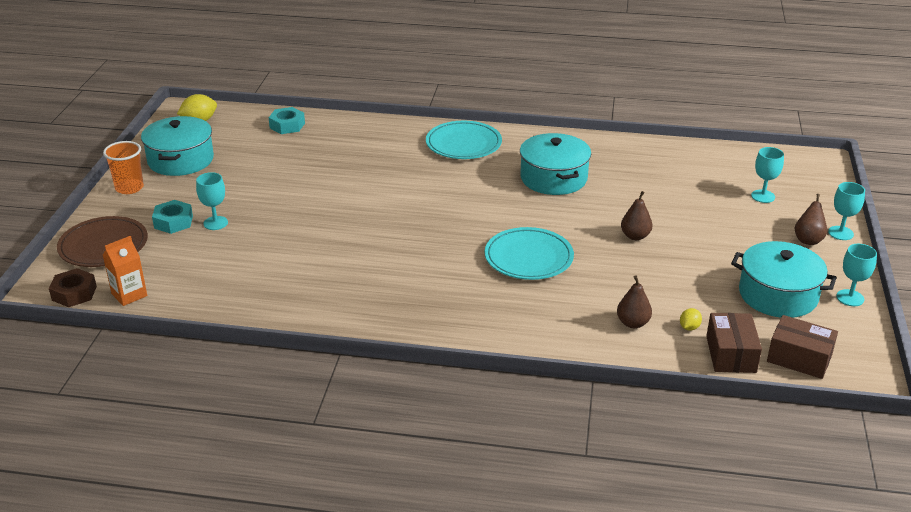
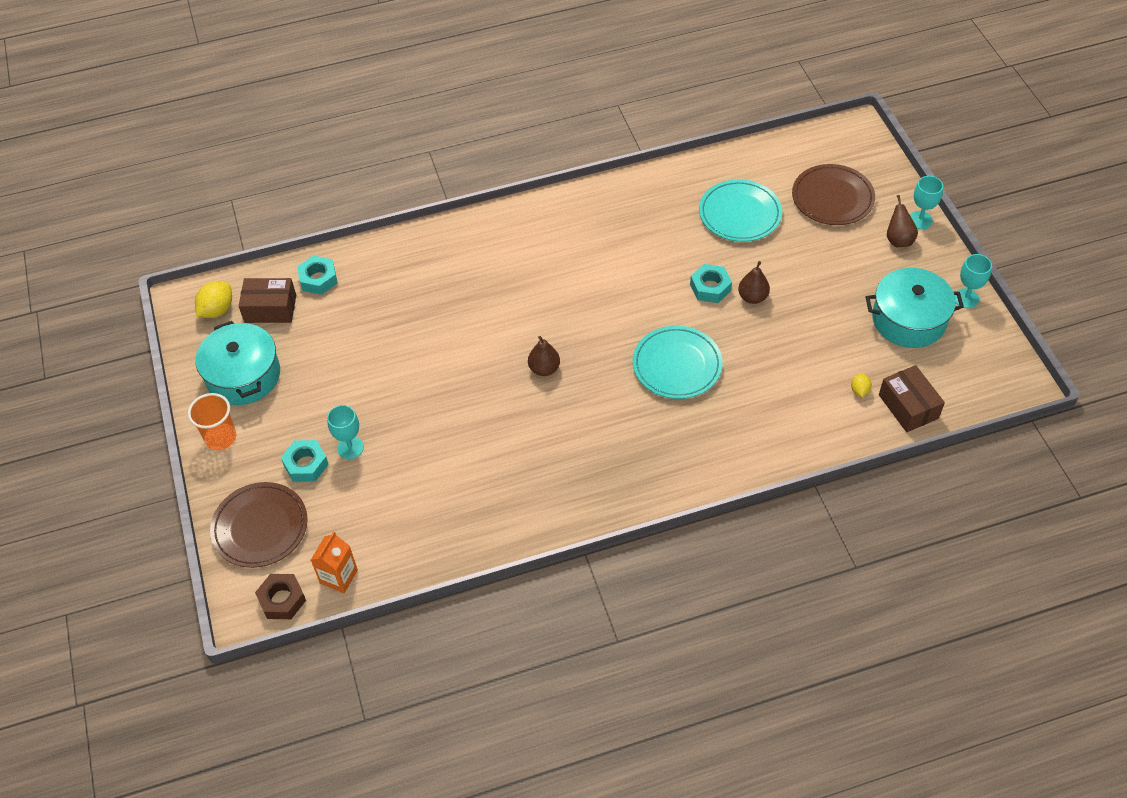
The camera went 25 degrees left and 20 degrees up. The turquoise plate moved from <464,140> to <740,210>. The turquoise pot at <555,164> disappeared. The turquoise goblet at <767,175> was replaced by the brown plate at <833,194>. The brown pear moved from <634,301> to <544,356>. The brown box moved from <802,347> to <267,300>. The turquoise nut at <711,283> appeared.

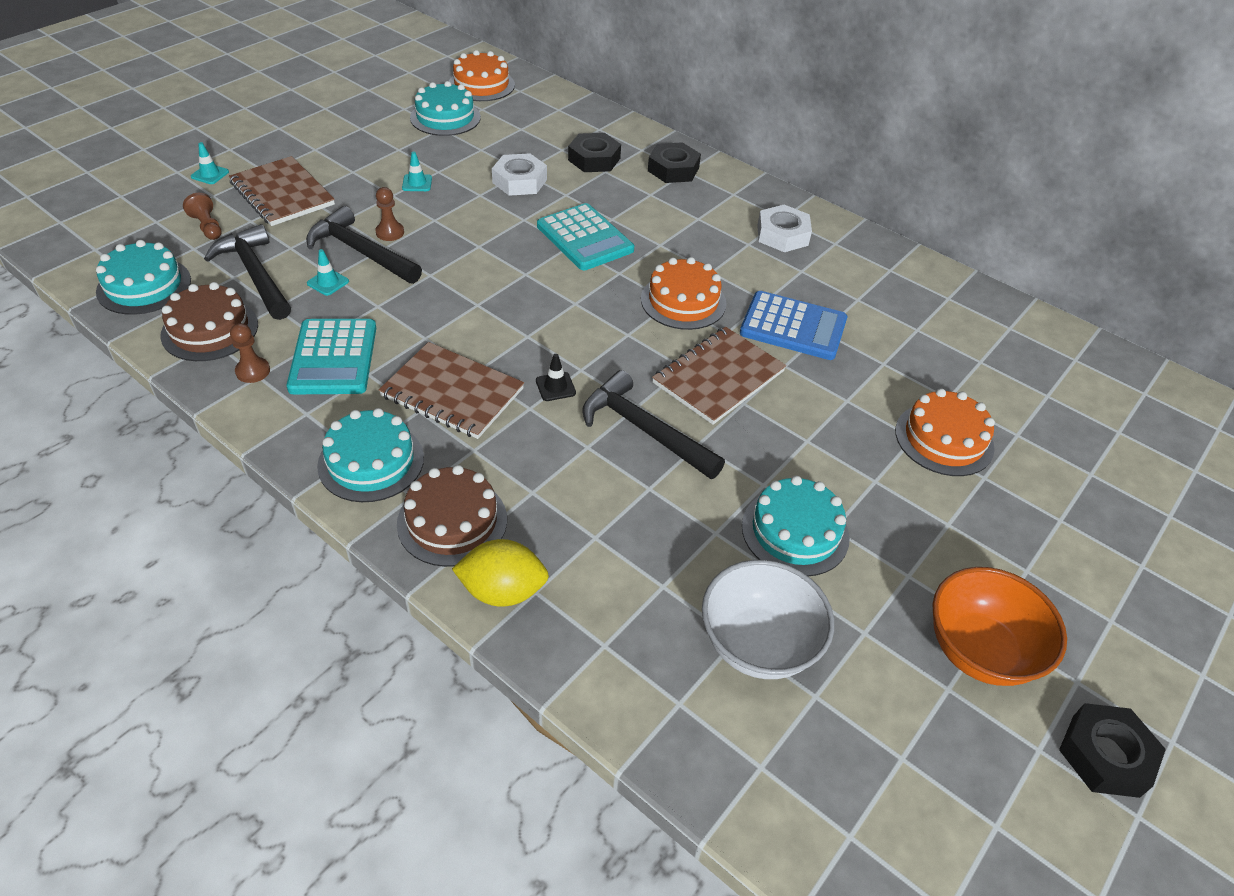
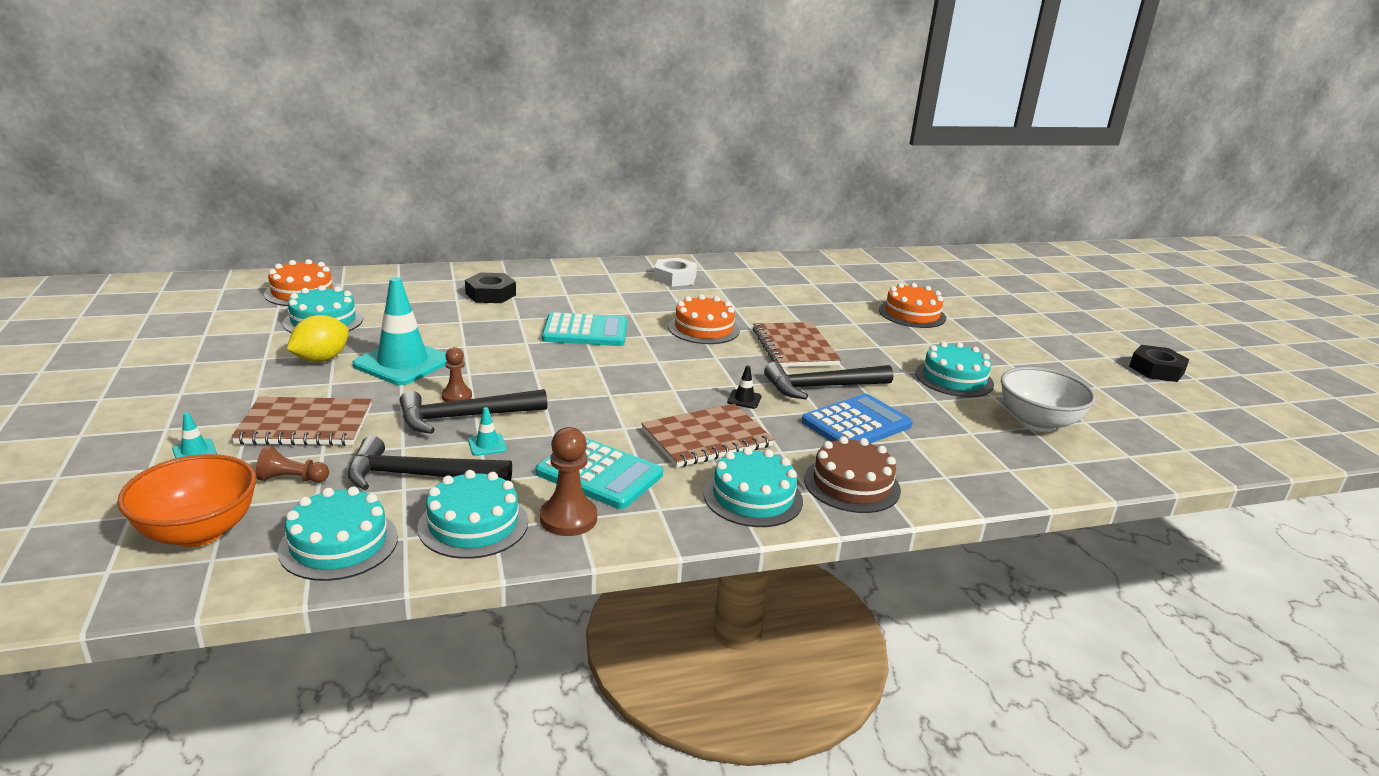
The camera went 55 degrees left and 20 degrees down. The black nut at <674,162> disappeared. The turquoise traffic cone at <417,171> changed to 2.47 times the size. The white nut at <519,174> disappeared. The brown cake at <209,321> became the turquoise cake at <473,514>. The blue calculator moved from <793,325> to <857,419>. The brown pawn at <250,353> changed to 1.58 times the size. The yellow lemon moved from <500,572> to <318,338>. The orange bowl moved from <1000,626> to <186,500>.

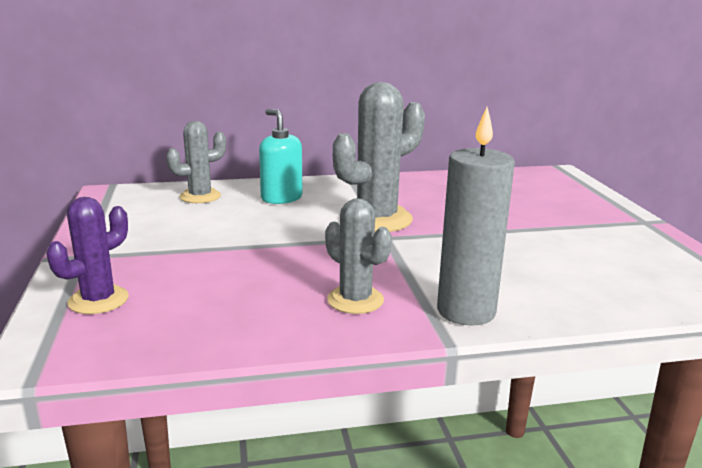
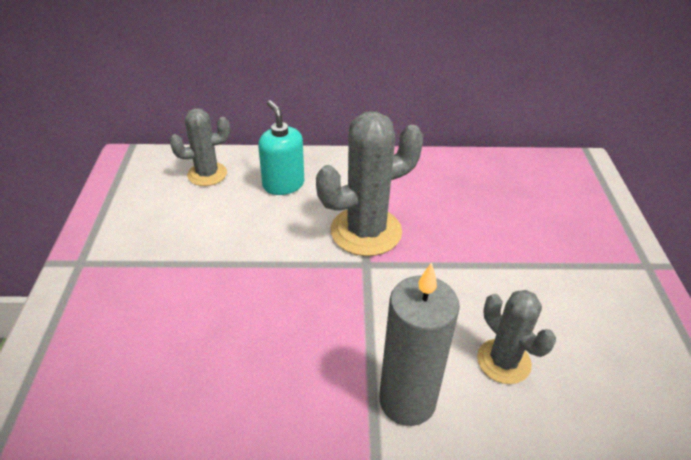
The camera went 10 degrees right and 20 degrees up. The purple cactus at <87,255> disappeared. The grey cactus moved from <358,256> to <516,337>.

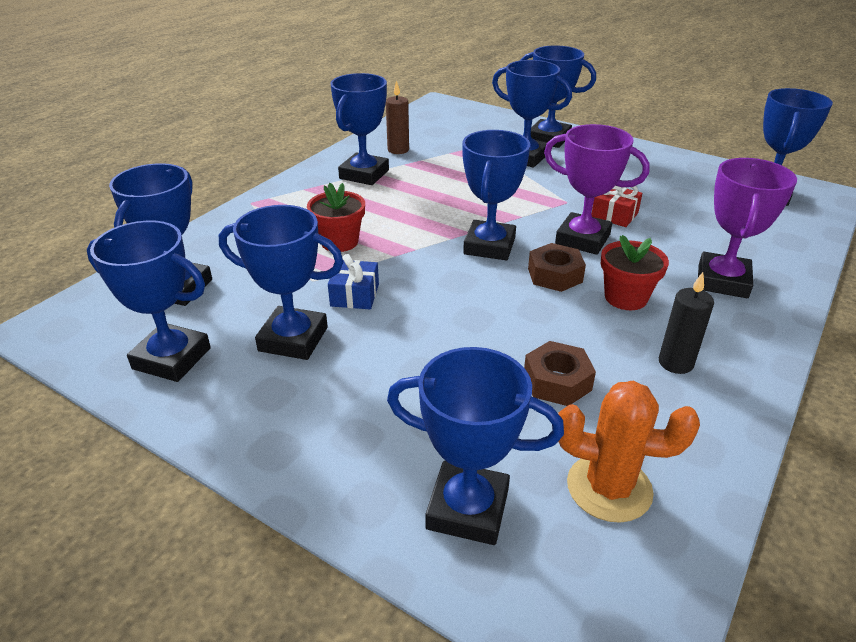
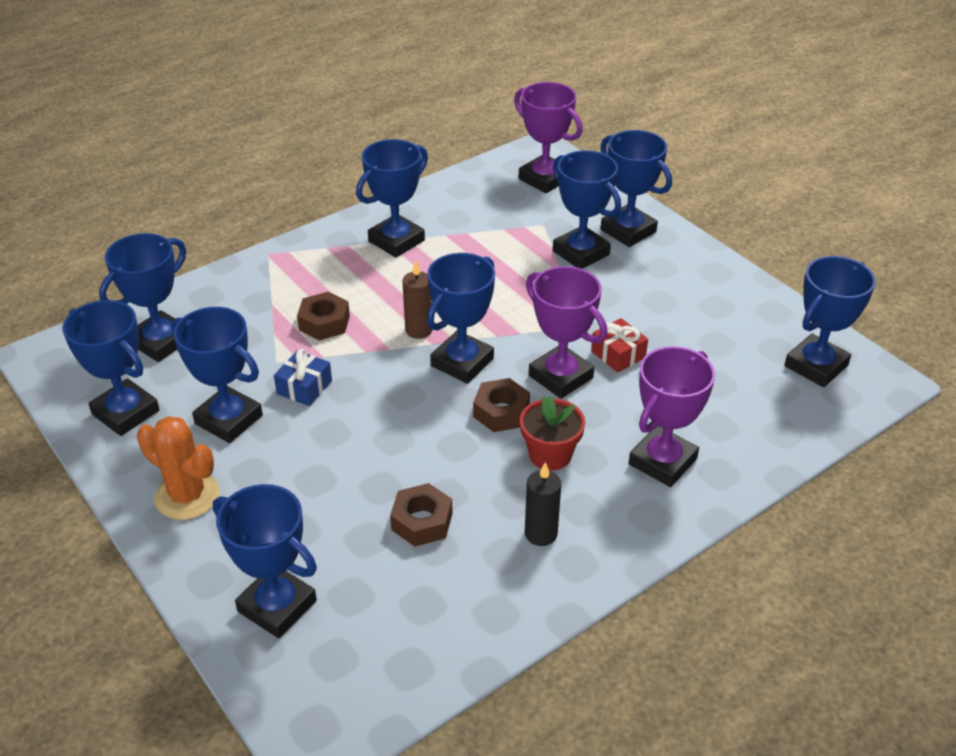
The camera went 20 degrees right and 5 degrees up. The brown candle moved from <397,117> to <417,299>. The red flower pot at <336,217> was replaced by the brown nut at <323,316>. The orange cactus moved from <629,452> to <178,468>. The purple trophy at <548,137> appeared.

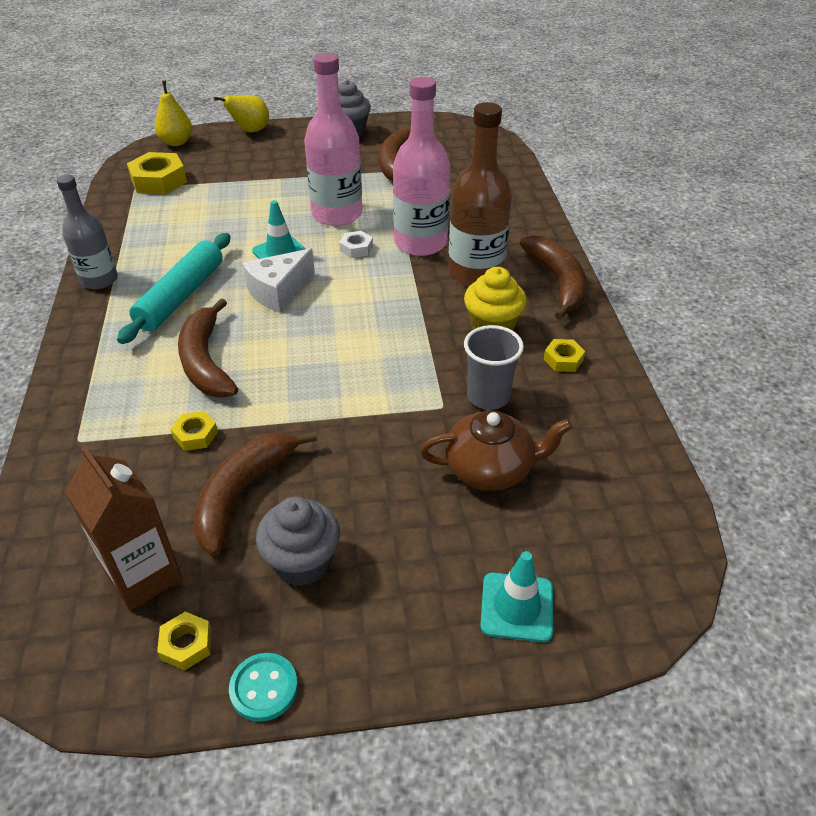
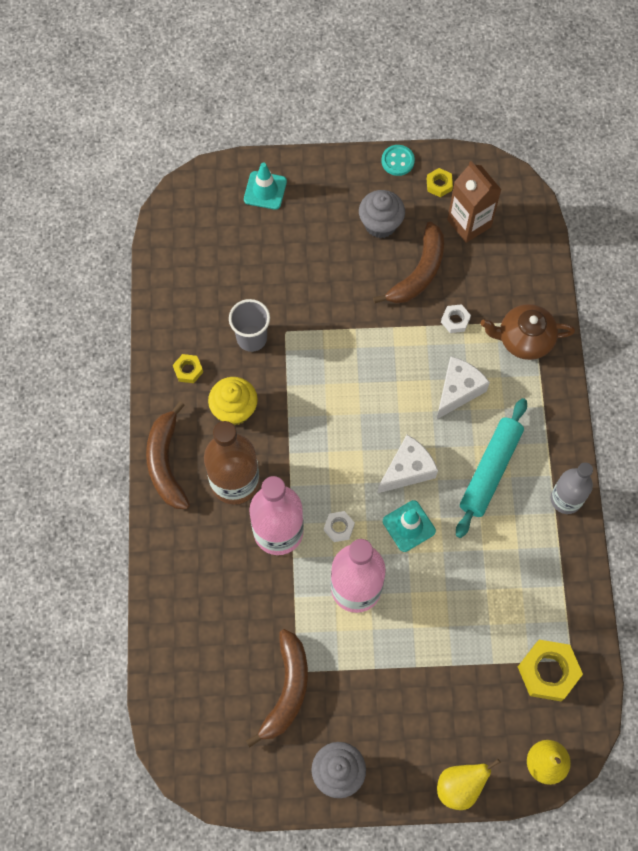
The camera went 175 degrees left and 25 degrees up. The brown banana at <208,348> was replaced by the white cheese at <463,388>. The brown teapot moved from <496,450> to <527,332>. The yellow nut at <194,431> became the white nut at <456,318>.

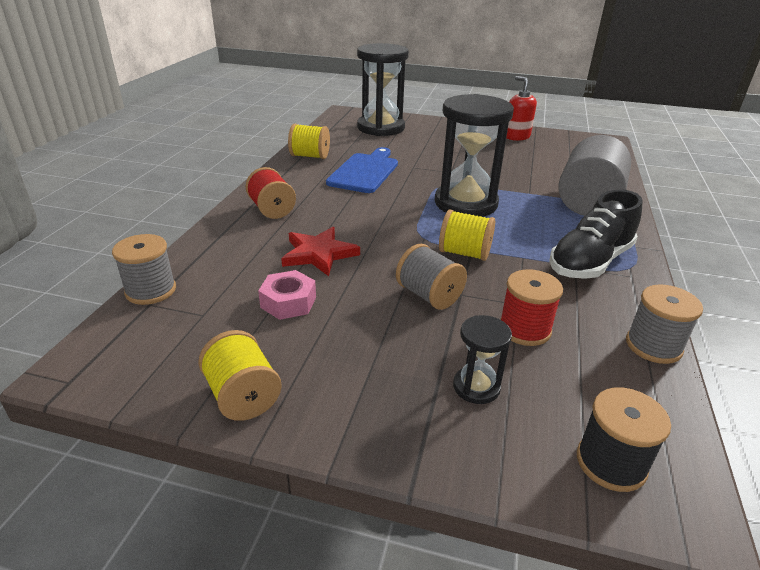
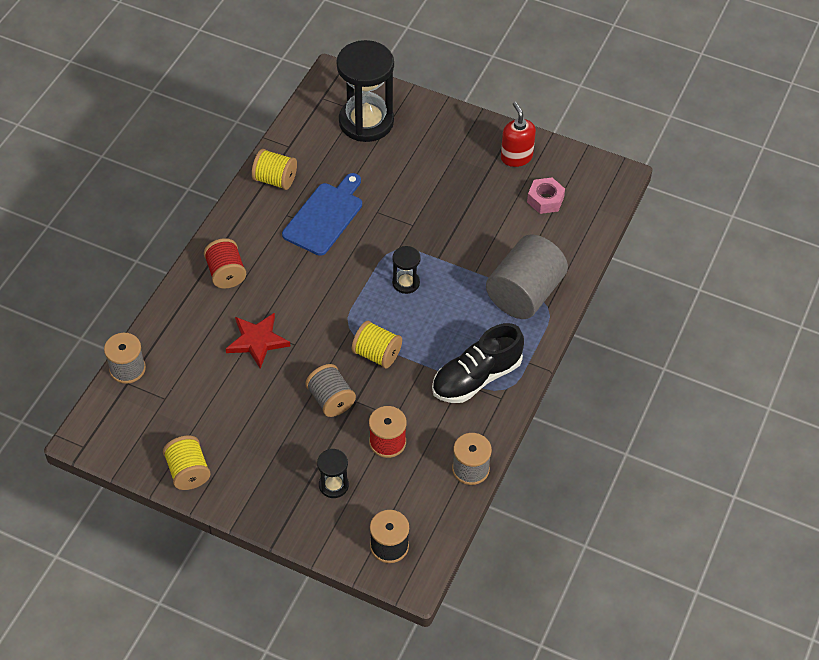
The camera went 10 degrees right and 20 degrees up. The black hourglass at <474,155> changed to 0.46 times the size. The pink nut moved from <287,295> to <546,196>.

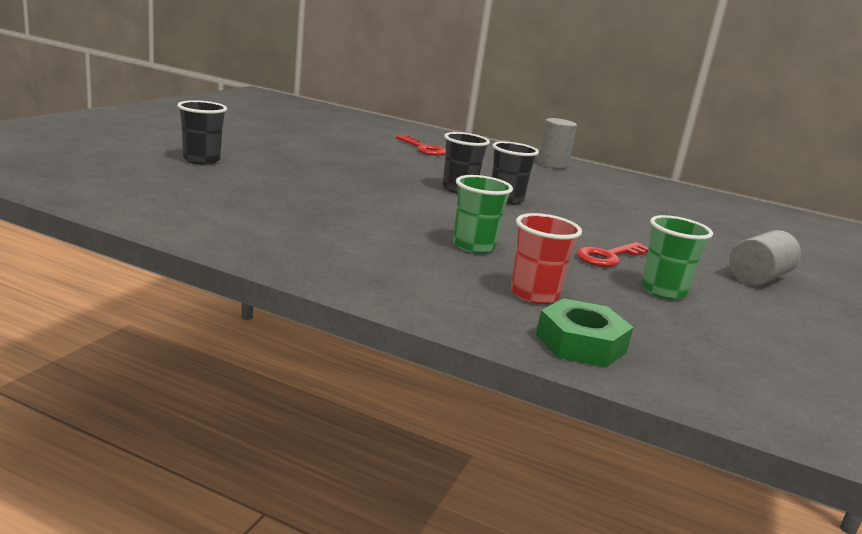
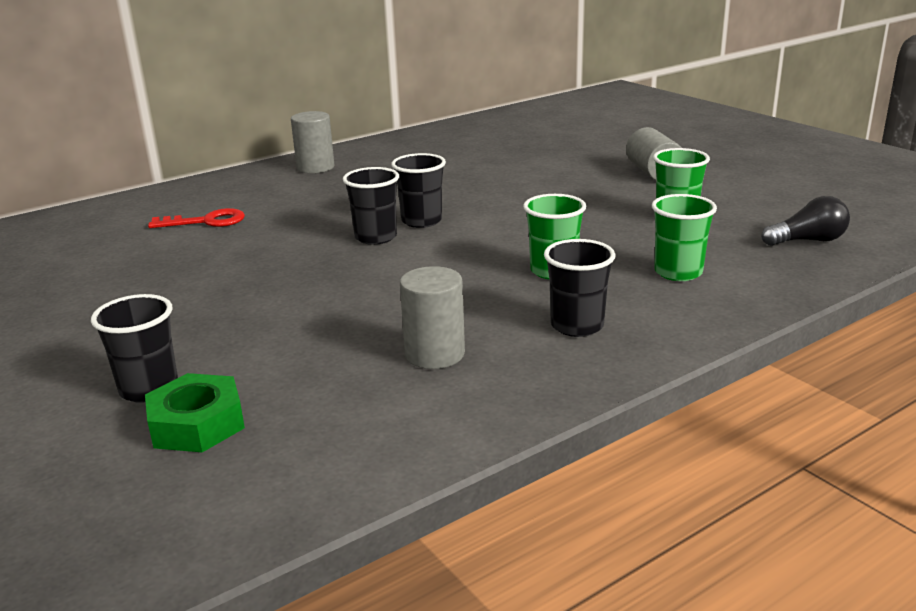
The camera went 55 degrees left and 5 degrees up. The red cup at <546,258> became the green cup at <684,237>. The red key at <612,254> disappeared. The green nut moved from <585,332> to <195,412>. The black light bulb at <805,221> appeared. The black cup at <580,288> appeared. The grey cylinder at <432,317> appeared.

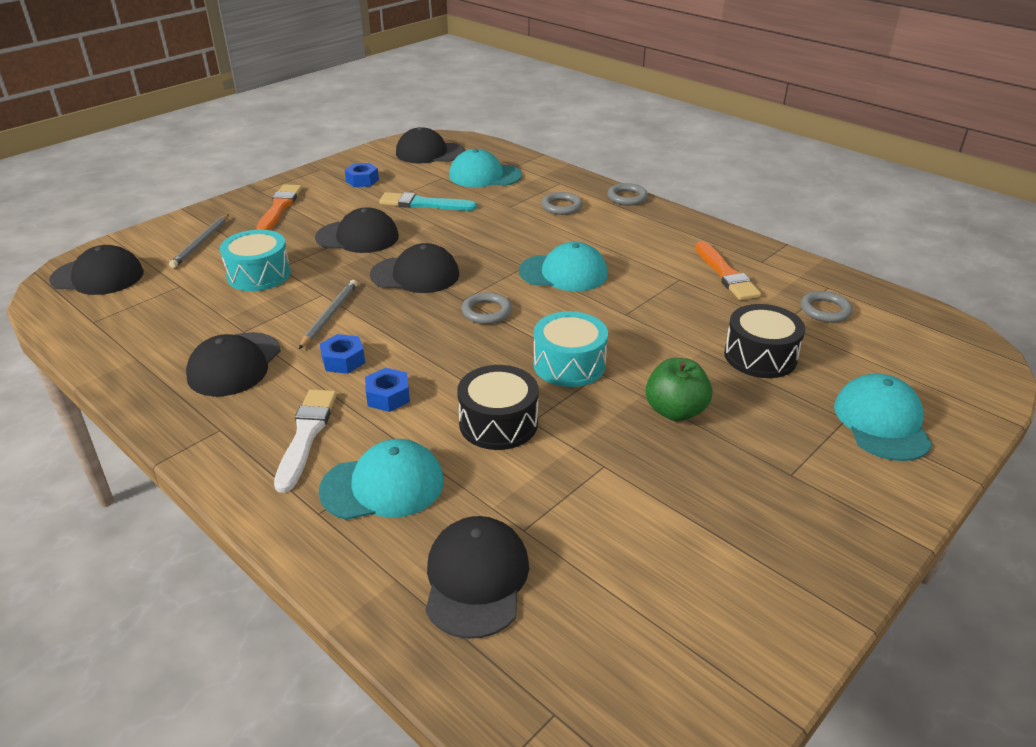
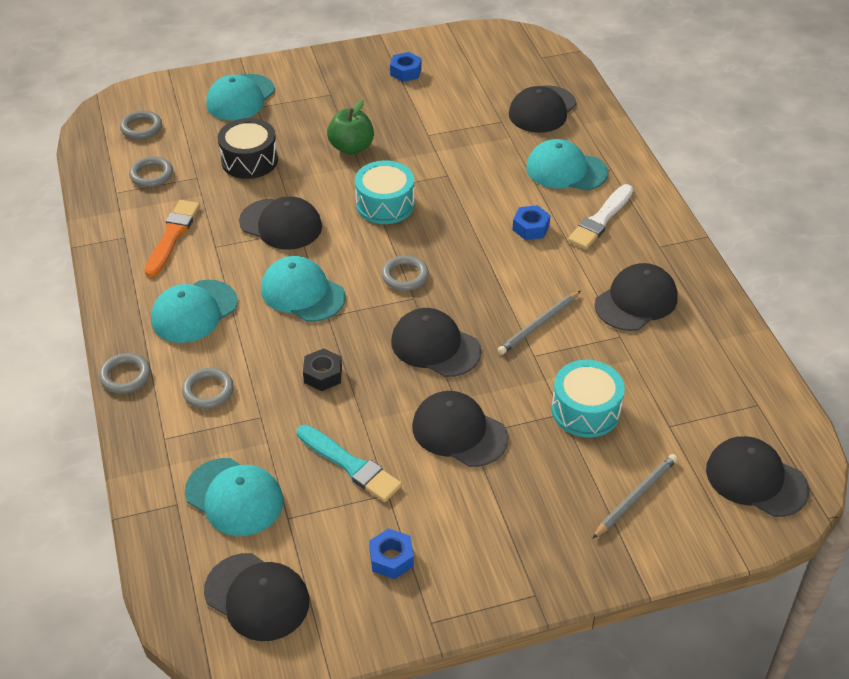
The camera went 150 degrees left and 10 degrees up. The orange brush at <279,207> disappeared. The blue nut moved from <342,354> to <405,67>. The black drum at <498,407> disappeared. The grey ring at <141,124> appeared. The black cap at <280,223> appeared. The turquoise cap at <194,311> appeared. The black nut at <322,369> appeared.

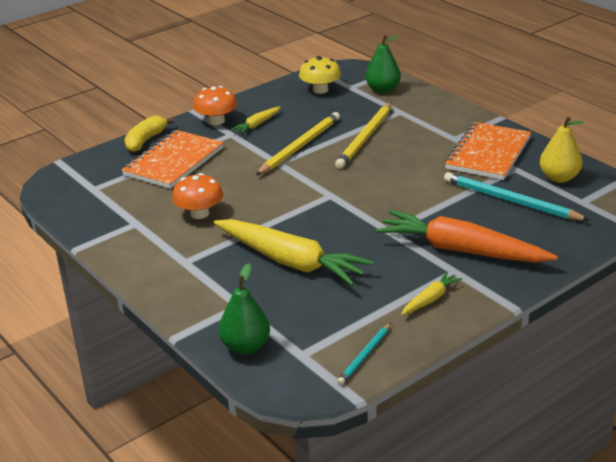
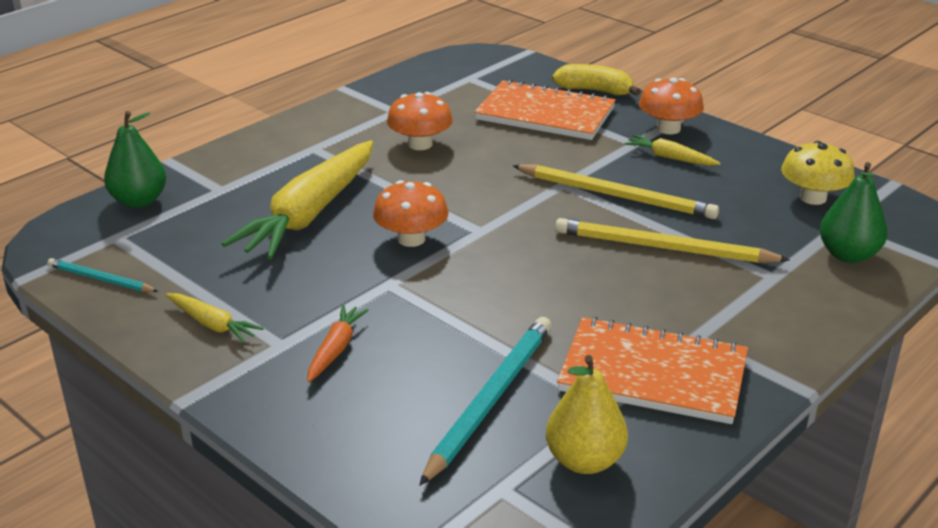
The camera went 80 degrees right and 0 degrees up. The orange carrot at <467,236> changed to 0.45 times the size. The orange mushroom at <411,213> appeared.

